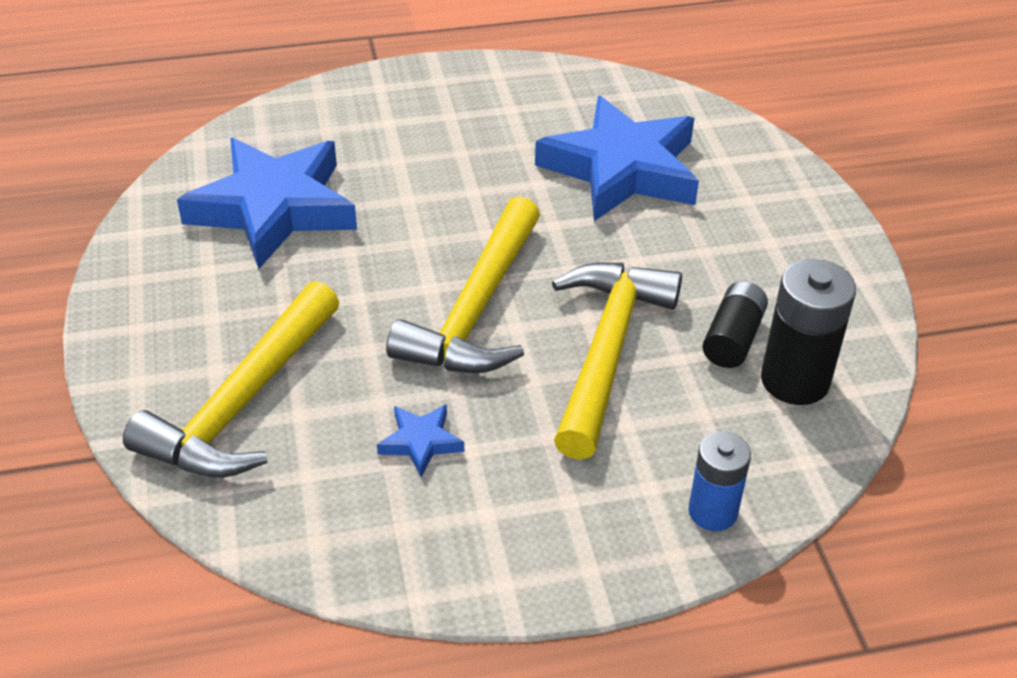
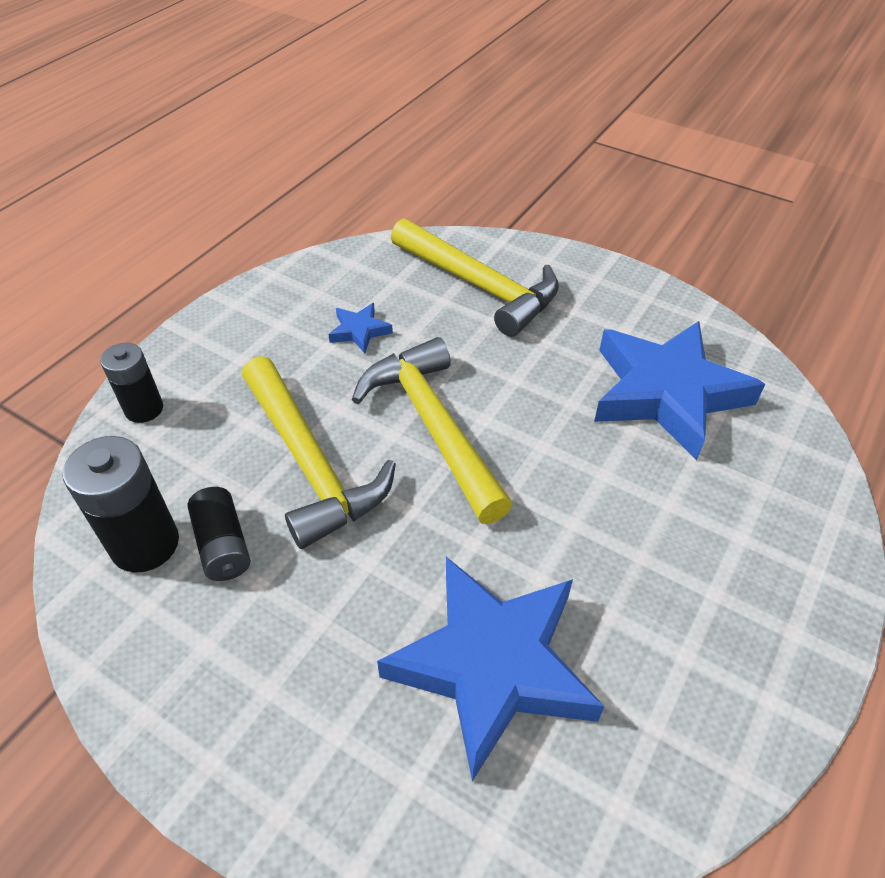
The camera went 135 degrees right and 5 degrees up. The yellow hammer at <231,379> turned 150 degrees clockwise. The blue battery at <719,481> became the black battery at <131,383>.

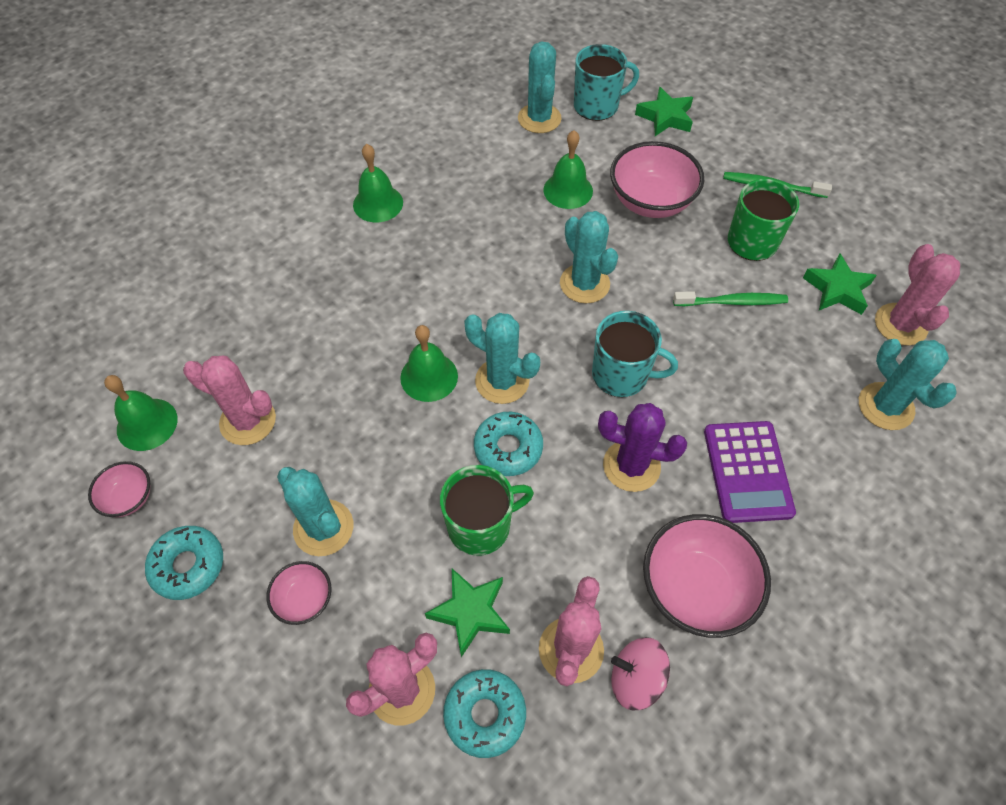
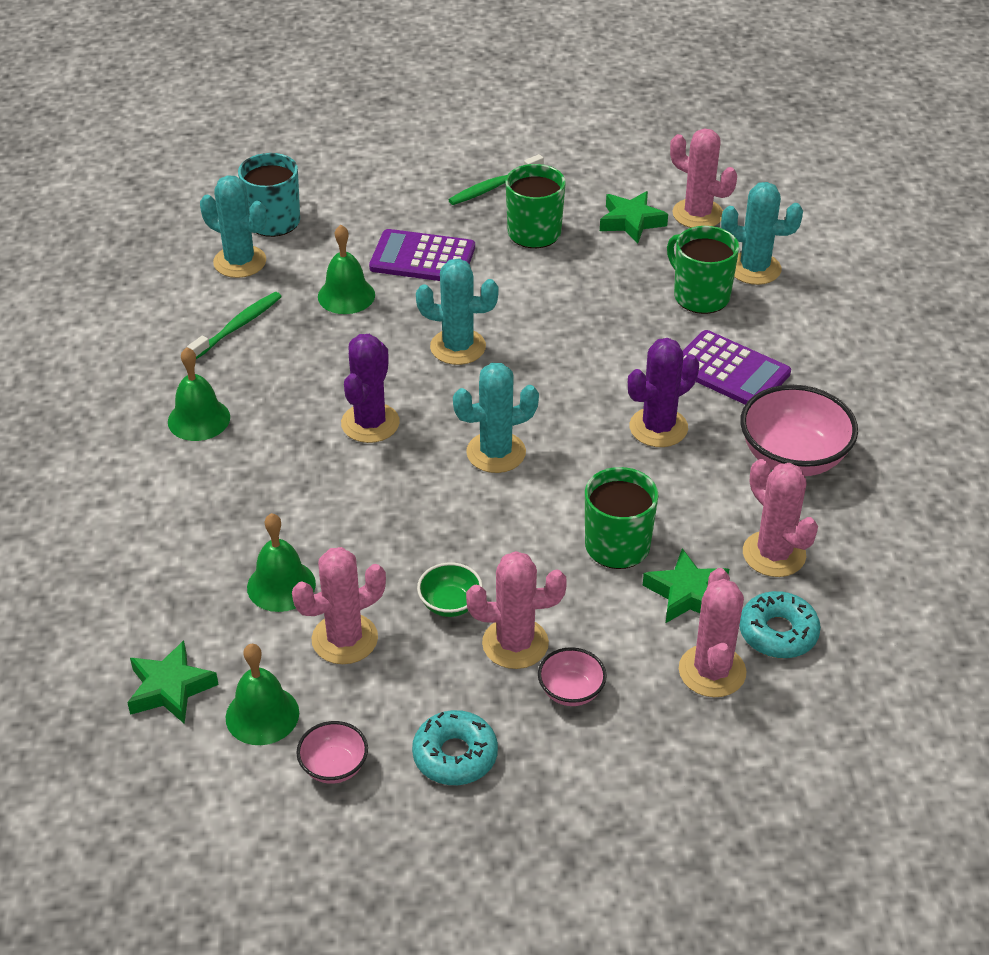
The camera went 50 degrees left and 15 degrees down. The green star moved from <664,111> to <173,682>. The pink bowl at <657,179> was replaced by the purple calculator at <422,255>. The green toothbrush moved from <730,298> to <234,325>. The turquoise mug at <635,354> disappeared. The green bell moved from <429,363> to <281,562>. The turquoise donut at <508,444> disappeared. The turquoise cactus at <315,511> became the pink cactus at <516,610>. The pink spinning top at <640,674> disappeared. The green mug at <703,270> appeared. The purple cactus at <370,388> appeared. The green bowl at <450,589> appeared.

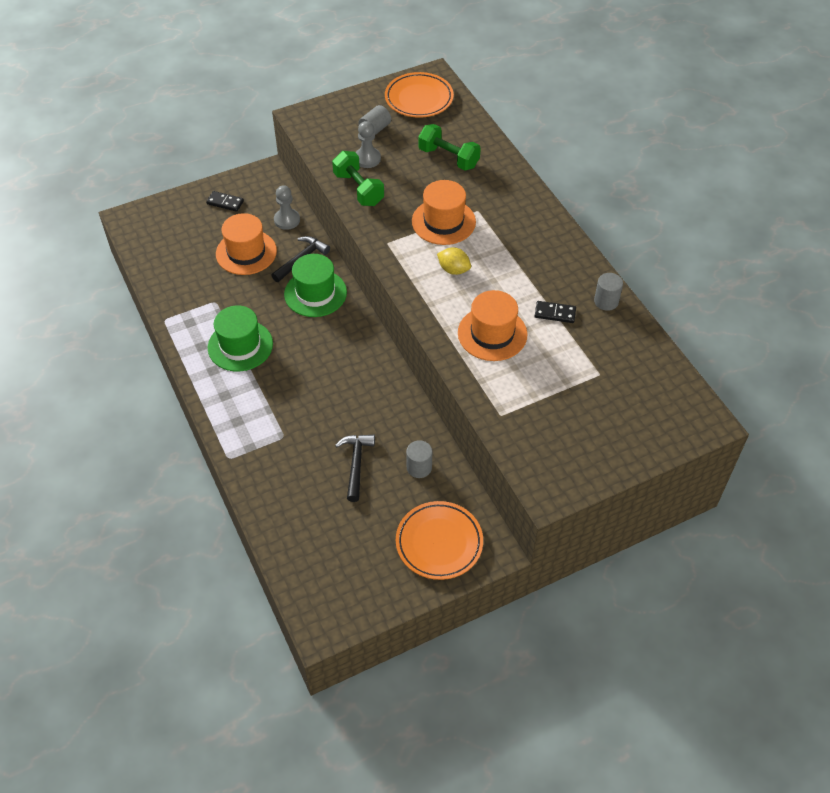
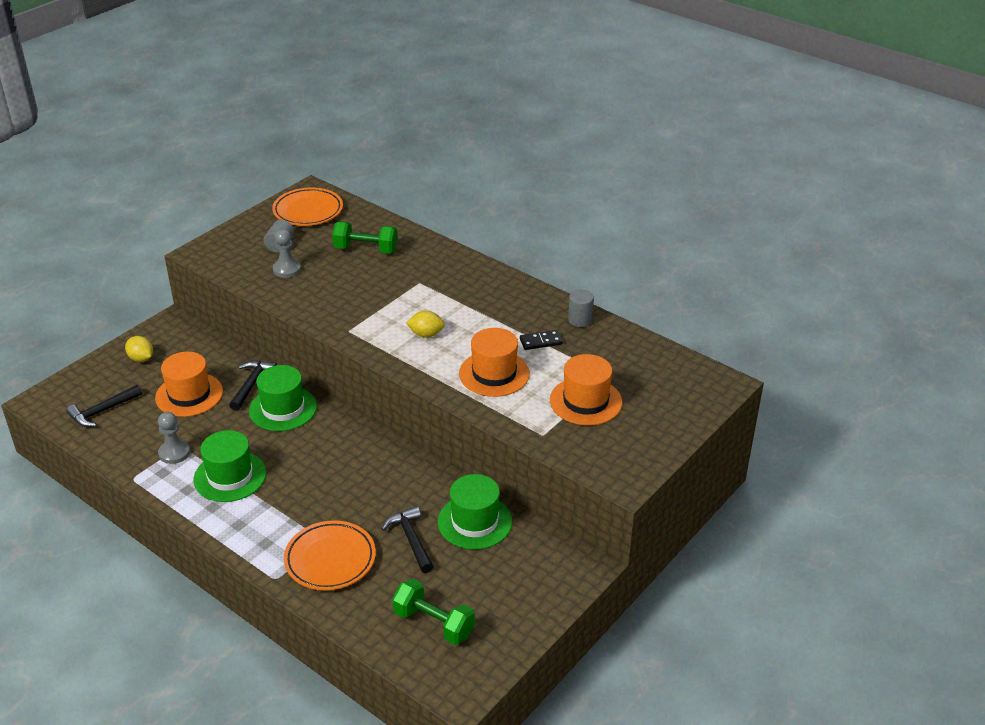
The camera went 25 degrees left and 15 degrees down. The green dumbbell moved from <358,178> to <433,612>. The orange hat moved from <444,212> to <586,390>. The grey pawn moved from <287,207> to <174,438>. The black domino at <225,201> was replaced by the yellow lemon at <139,349>. The grey cylinder at <419,459> was replaced by the green hat at <475,512>. The orange plate moved from <439,540> to <330,555>. The black hammer at <104,406> appeared.

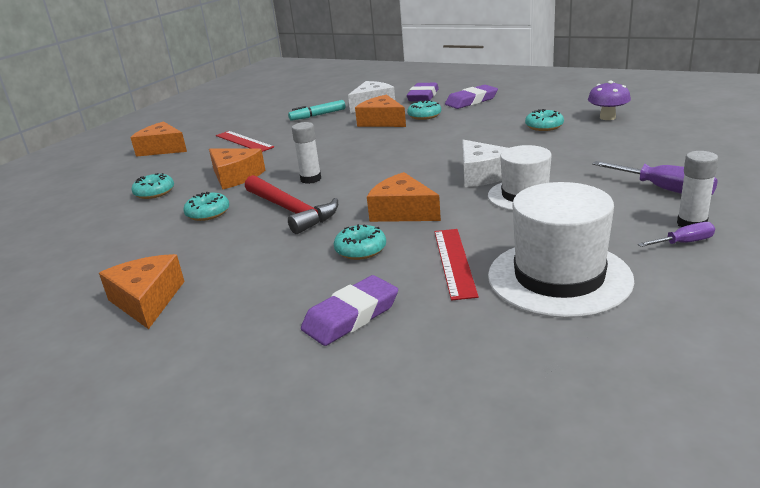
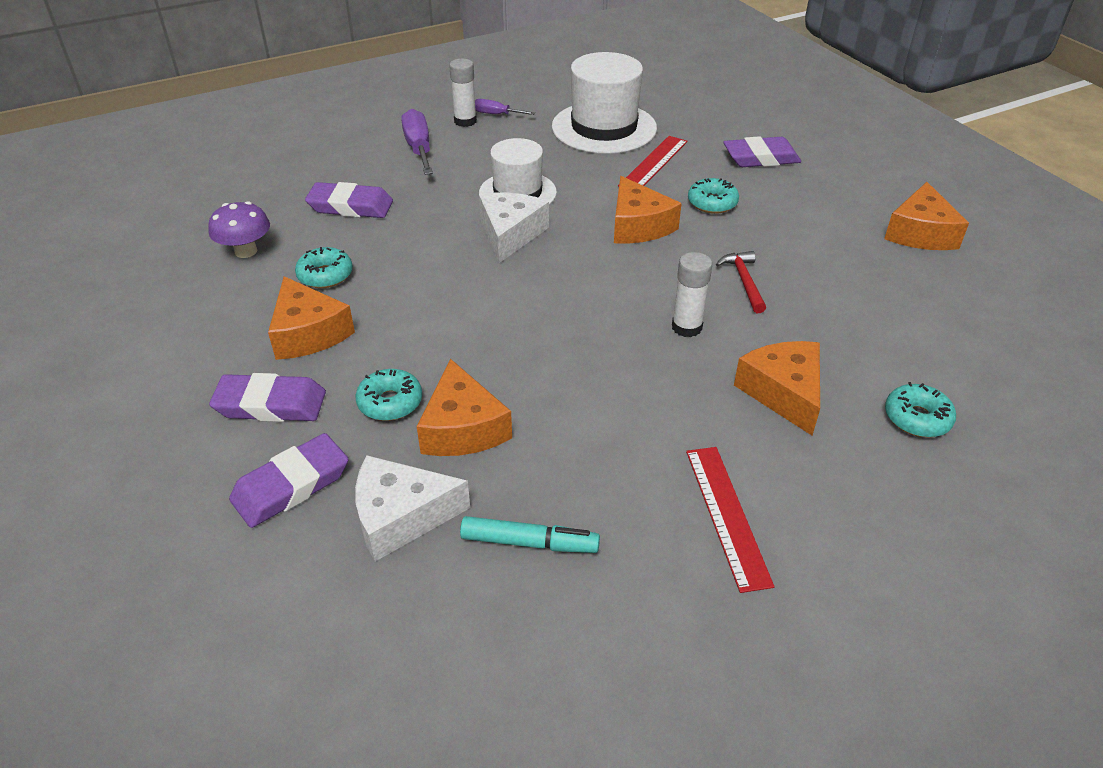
The camera went 150 degrees left and 15 degrees up. The orange cheese moved from <158,139> to <311,318>. The red hammer at <291,204> changed to 0.55 times the size. The turquoise donut at <206,206> disappeared. The purple eraser at <349,200> appeared.

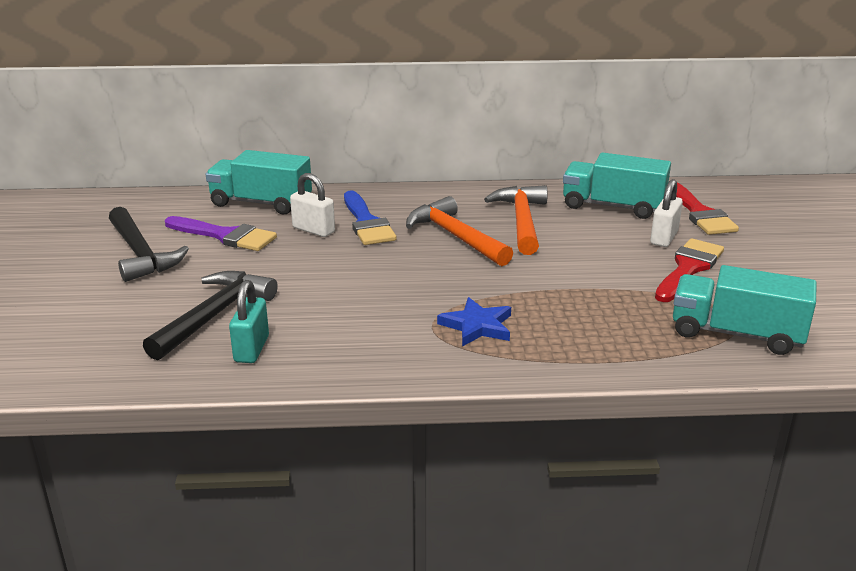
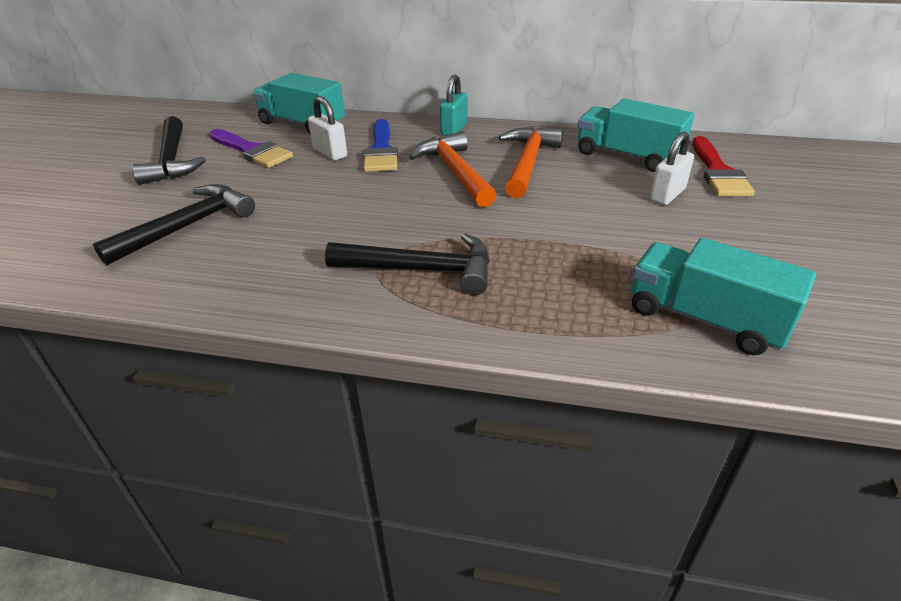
The camera went 15 degrees right and 10 degrees up. The red brush at <689,270> disappeared. The turquoise padlock moved from <249,321> to <453,105>. The blue star at <474,322> was replaced by the black hammer at <407,264>.

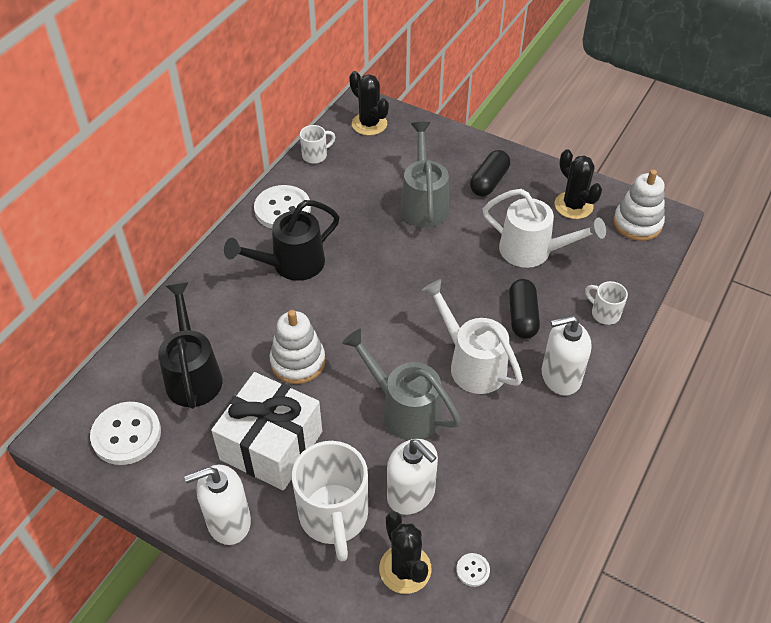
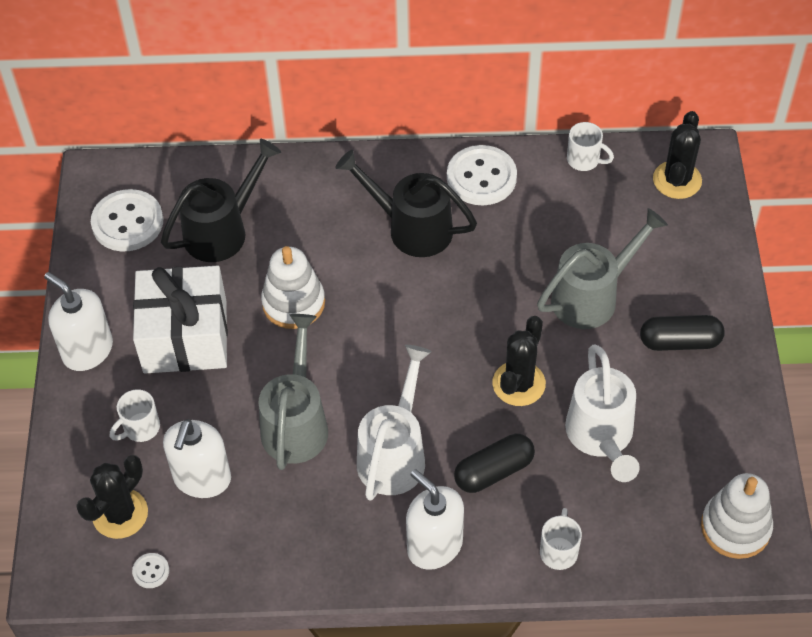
The camera went 60 degrees right and 5 degrees up. The black cactus moved from <578,184> to <519,361>. The white mug at <330,501> changed to 0.49 times the size.

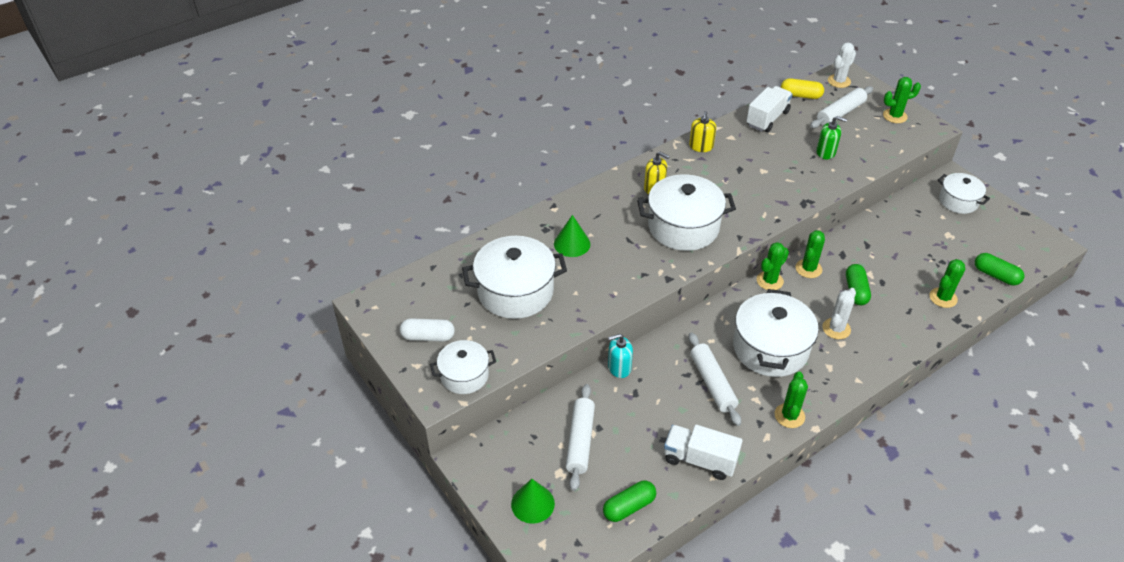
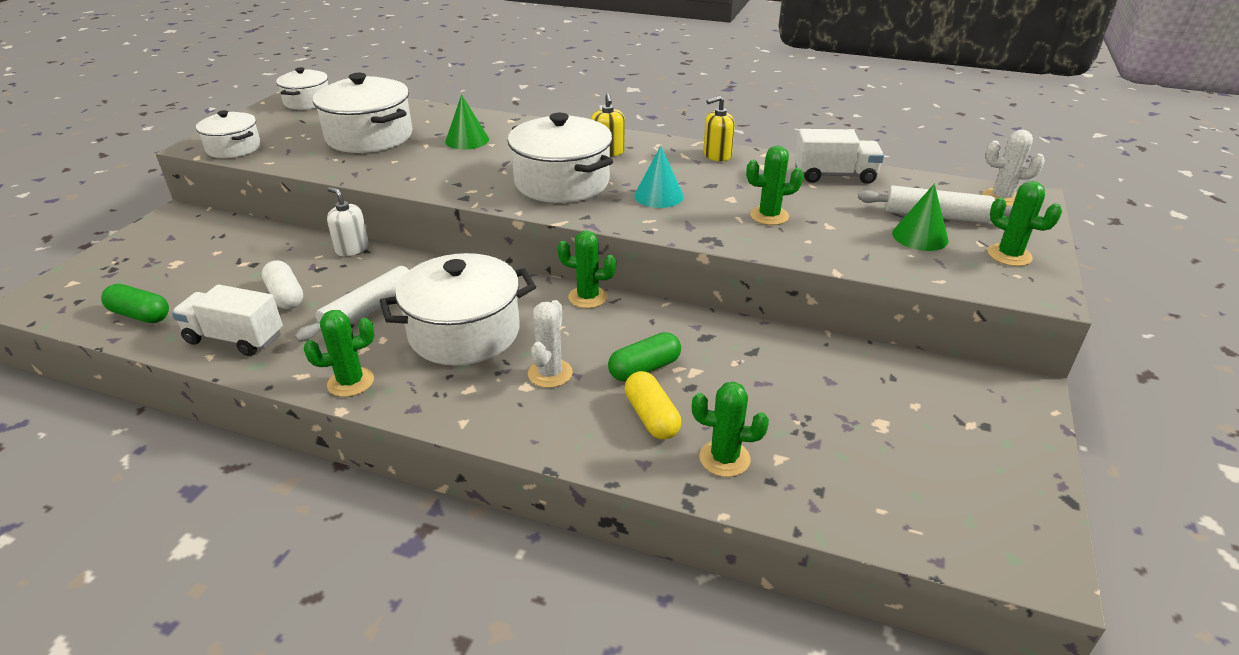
The camera went 55 degrees right and 10 degrees down. The yellow capsule moved from <802,88> to <653,405>. The green soap dispenser at <831,137> disappeared. The white pot moved from <964,193> to <302,88>. The green cactus moved from <810,254> to <775,185>. The green capsule at <999,269> disappeared. The white cactus at <839,313> turned 75 degrees counterclockwise. The white capsule moved from <427,329> to <282,284>. The turquoise soap dispenser at <620,356> became the white soap dispenser at <348,221>. The white rolling pin at <580,437> disappeared. The white truck at <703,452> turned 60 degrees counterclockwise. The green cone moved from <533,501> to <920,217>. The turquoise cone at <659,177> appeared.

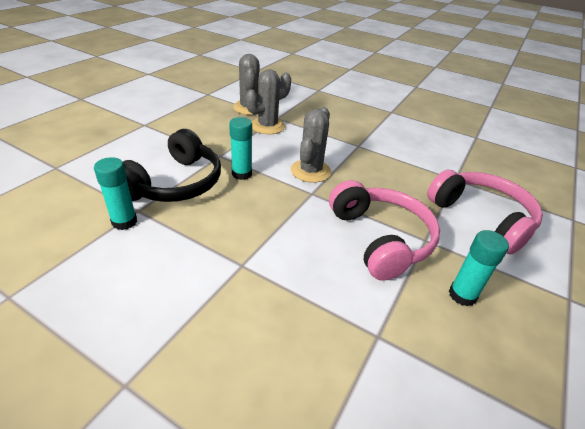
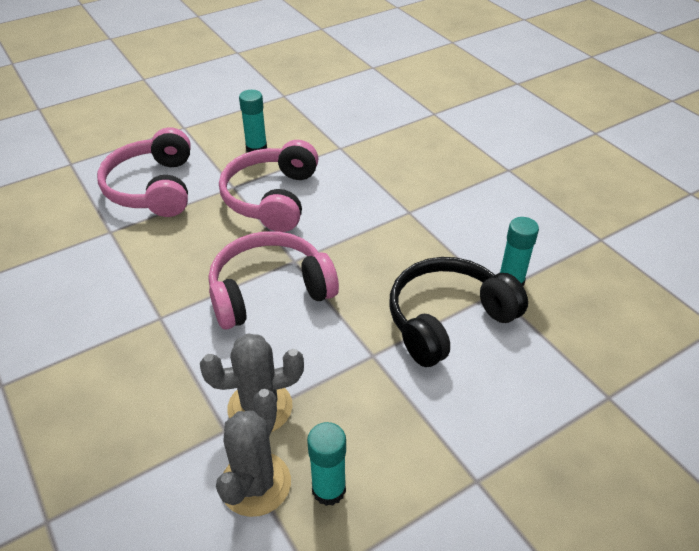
The camera went 150 degrees left and 5 degrees up. The grey cactus at <311,145> was replaced by the pink headphones at <274,280>. The turquoise glue stick moved from <240,148> to <326,464>.

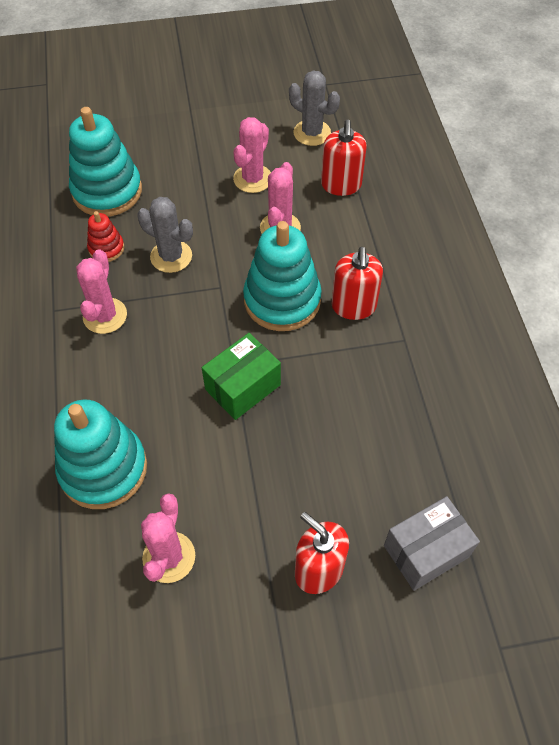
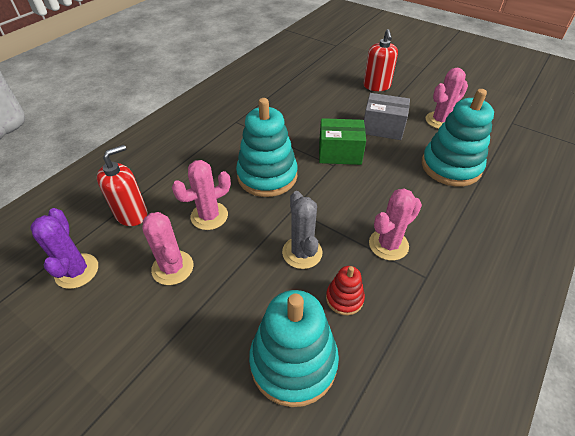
The camera went 135 degrees left and 10 degrees down. The grey cactus at <314,108> became the purple cactus at <64,248>. The pink cactus at <252,155> turned 75 degrees clockwise. The red soap dispenser at <357,283> disappeared. The grey box moved from <432,543> to <387,116>.

